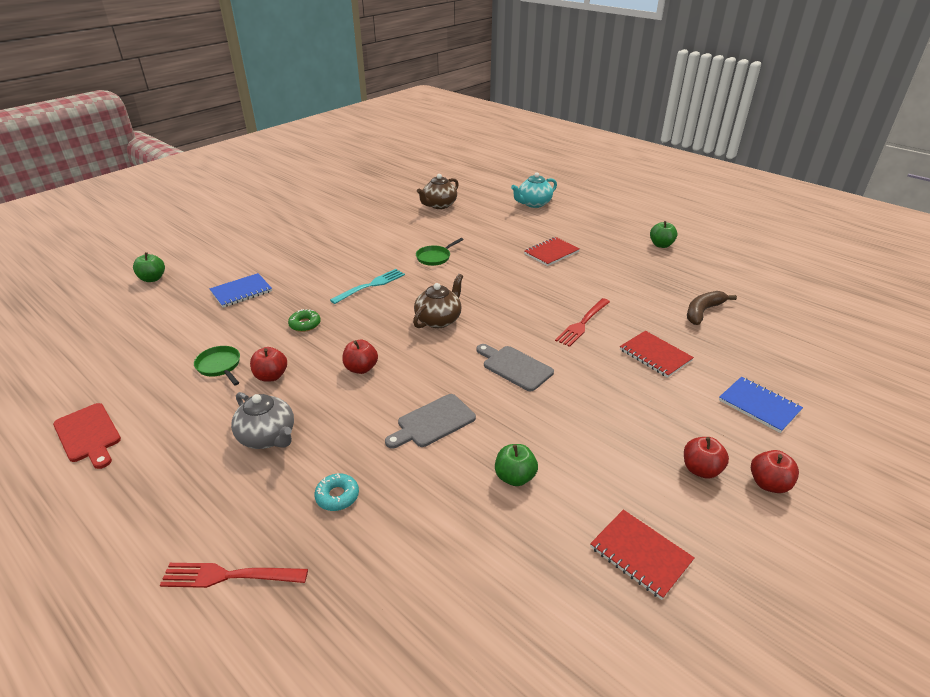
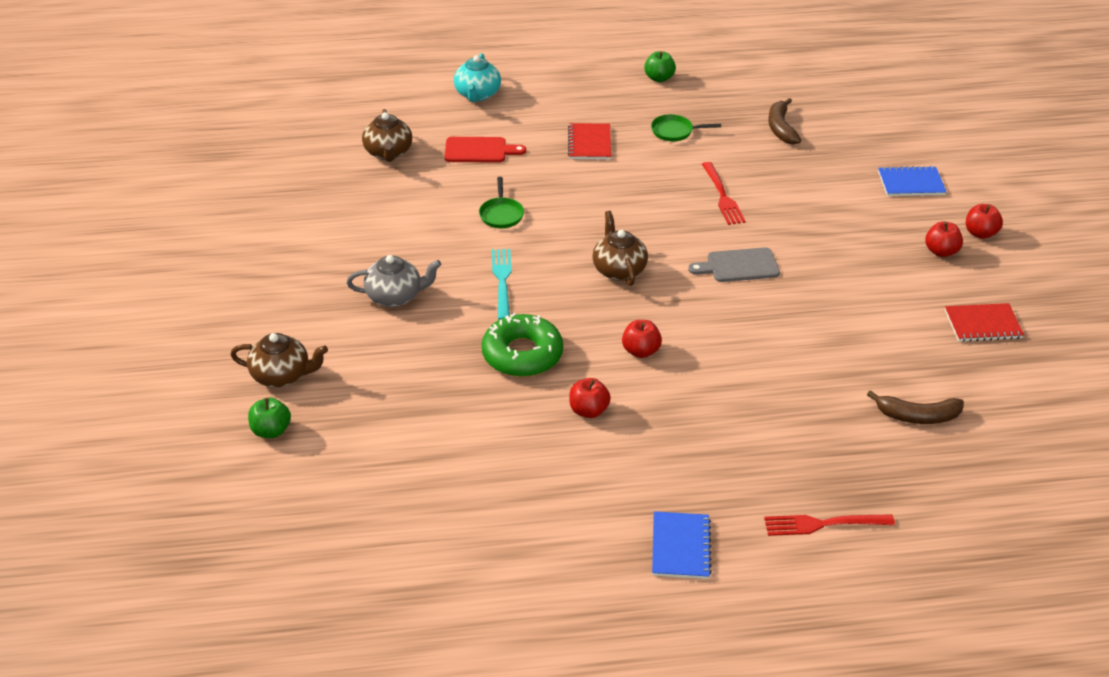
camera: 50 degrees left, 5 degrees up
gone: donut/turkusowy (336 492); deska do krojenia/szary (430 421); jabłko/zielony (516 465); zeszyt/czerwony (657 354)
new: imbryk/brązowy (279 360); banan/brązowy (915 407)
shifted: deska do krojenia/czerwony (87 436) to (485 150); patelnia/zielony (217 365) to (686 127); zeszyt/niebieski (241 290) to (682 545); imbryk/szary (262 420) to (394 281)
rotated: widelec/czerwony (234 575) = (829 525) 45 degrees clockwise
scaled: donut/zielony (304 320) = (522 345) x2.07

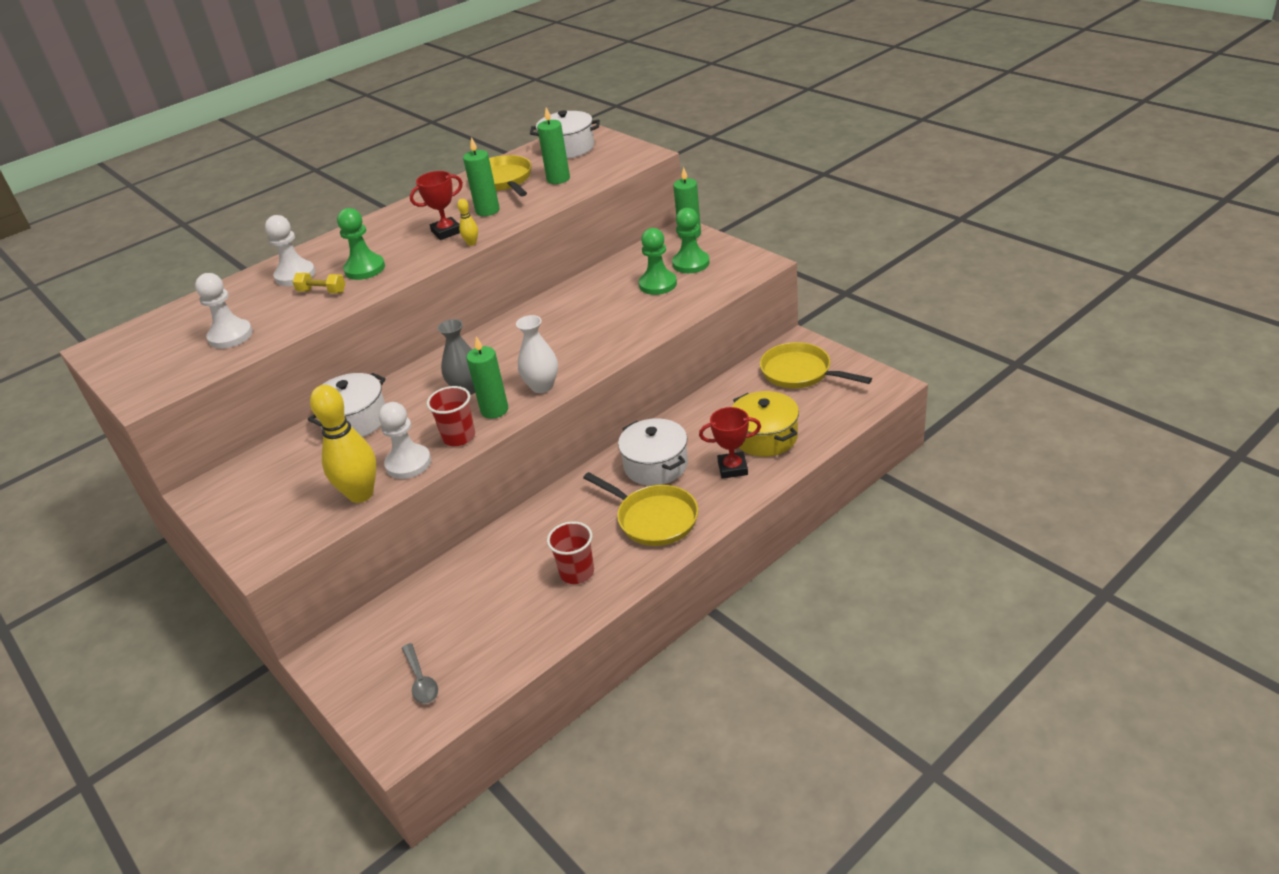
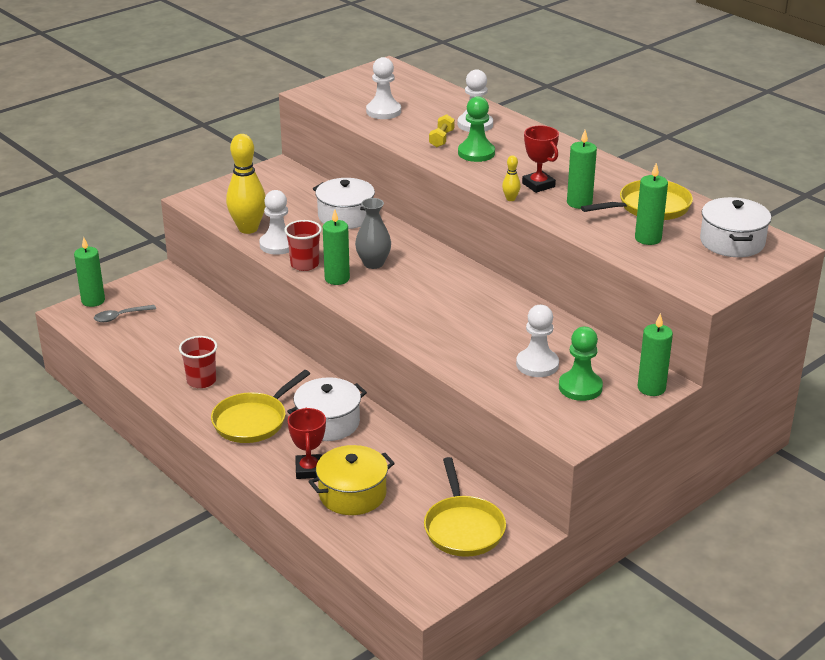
camera: 85 degrees right, 5 degrees down
gone: wazon/biały (537 354)
new: świeca/zielony (89 272)
repainted: pionek/zielony (658 261) to pionek/biały (537 341)
rotated: patelnia/żółty (816 365) = (465 507) 135 degrees clockwise

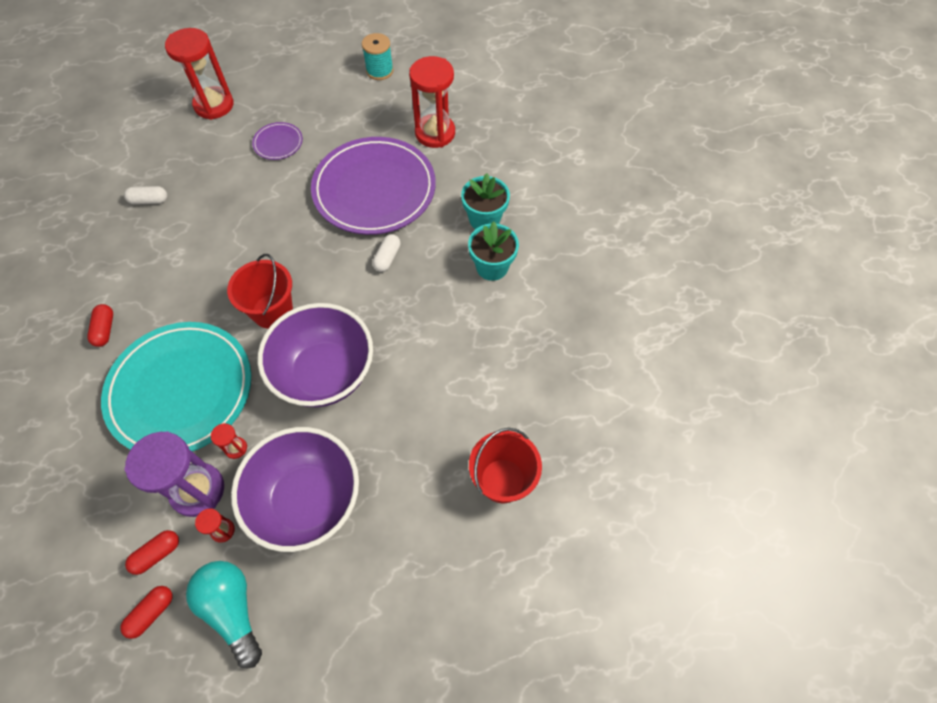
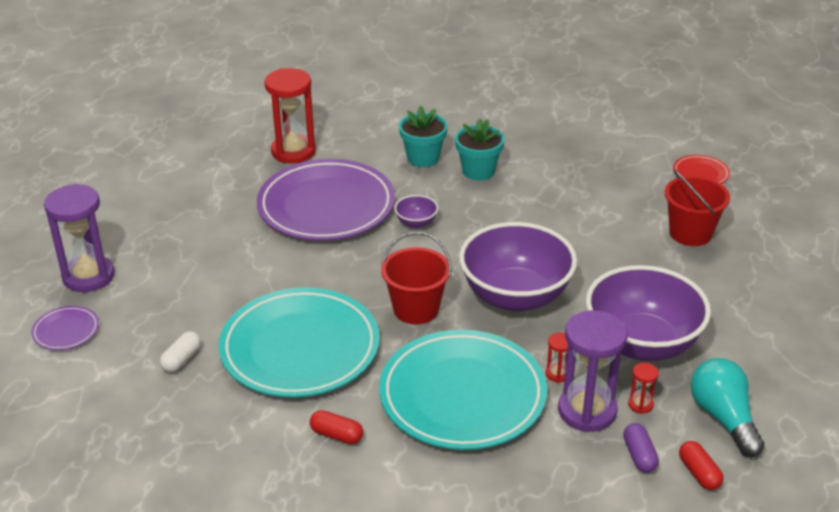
camera: 60 degrees left, 25 degrees down
gone: szpulka/turkusowy (377 56)
new: talerz/turkusowy (299 342); talerz/czerwony (701 169)
shifted: talerz/fioletowy (277 141) to (65 328)
swapped: kapsułka/biały (386 253) to miska/fioletowy (416 211)
repainted: kapsułka/czerwony (152 552) to kapsułka/fioletowy (641 448); klepsydra/czerwony (199 74) to klepsydra/fioletowy (79 238)
rotated: żarówka/turkusowy (224 615) = (727 407) 75 degrees clockwise

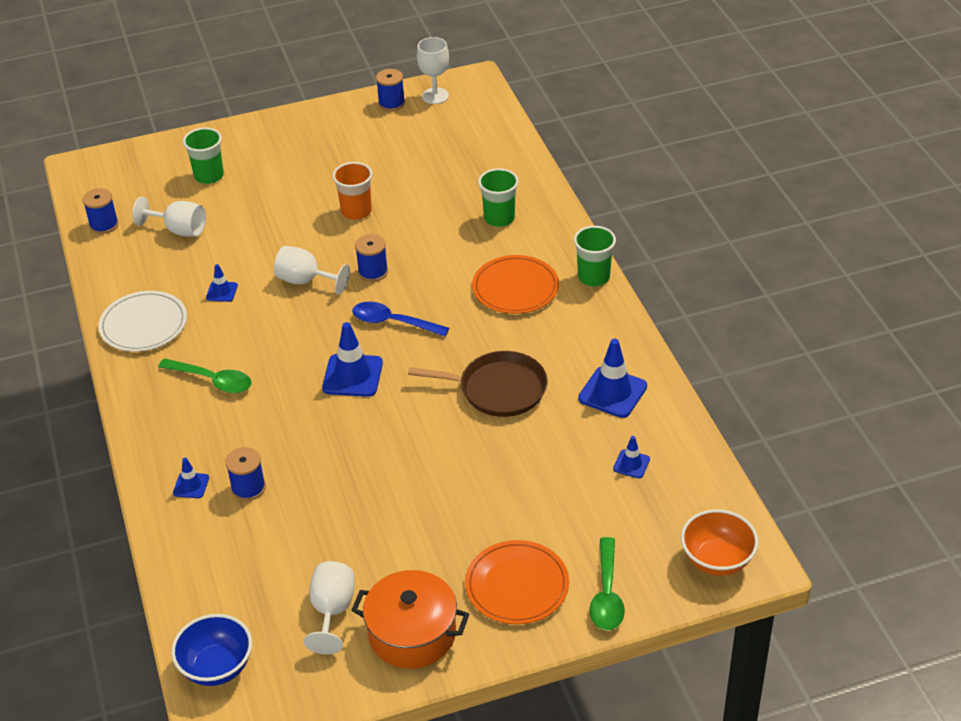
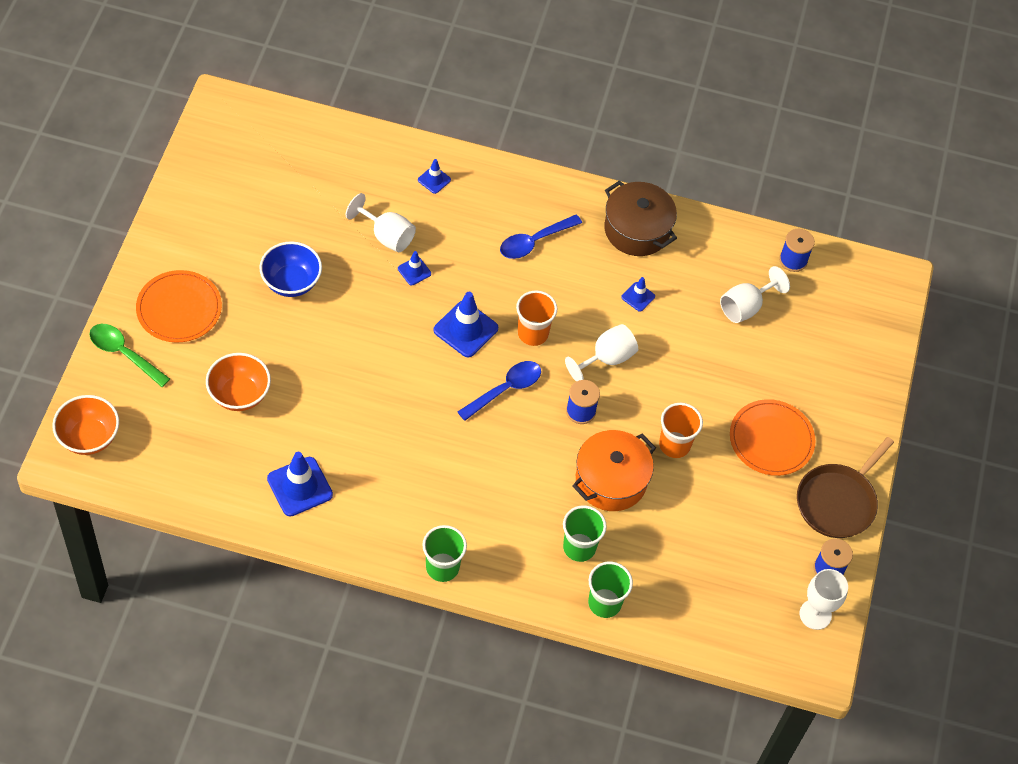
camera: 115 degrees right, 15 degrees up
gone: szpulka/niebieski (245 474)
new: miska/pomarańczowy (238 382); szklanka/pomarańczowy (536 318)
shifted: miska/niebieski (211 650) to (290 269); szklanka/zielony (203 156) to (610 590); kielich/biały (329 607) to (381 222); garnek/pomarańczowy (410 619) to (614 470); patelnia/brązowy (477 384) to (845 487); talerz/pomarańczowy (515 284) to (772 437); pachołek/niebieski (631 457) to (414 268)
swapped: talerz/biały (142 321) to garnek/brązowy (640 218)
repainted: łyżka/zielony (205 375) to łyżka/niebieski (541 236)

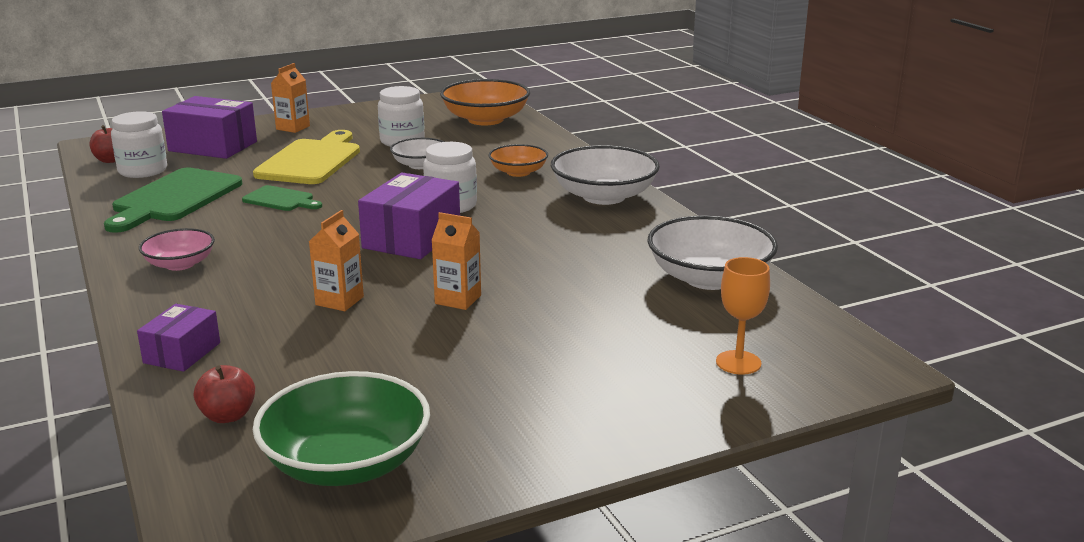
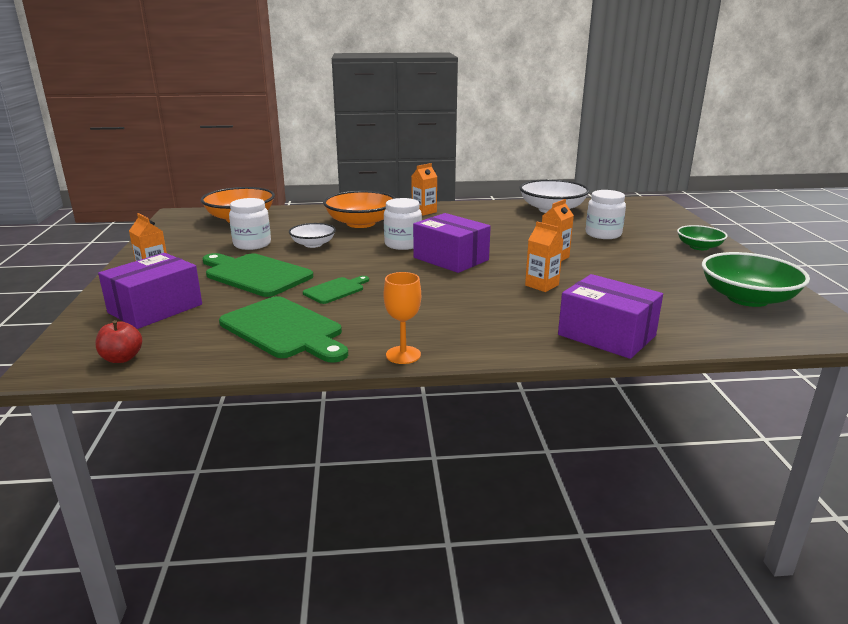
camera: 70 degrees left, 0 degrees up
gone: miska/różowy (177 249); jabłko/czerwony (224 394)
new: miska/zielony (702 237)
shifted: słoik/biały (139 144) to (606 214); kielich/pomarańczowy (743 316) to (402 318)
swapped: miska/biały (605 175) to karton mleka/pomarańczowy (424 189)
repainted: deska do krojenia/żółty (306 157) to deska do krojenia/zielony (257 275)
scaled: pudełko/fioletowy (178 338) = (610 316) x1.69; miska/pomarańczowy (518 160) = (359 209) x1.71

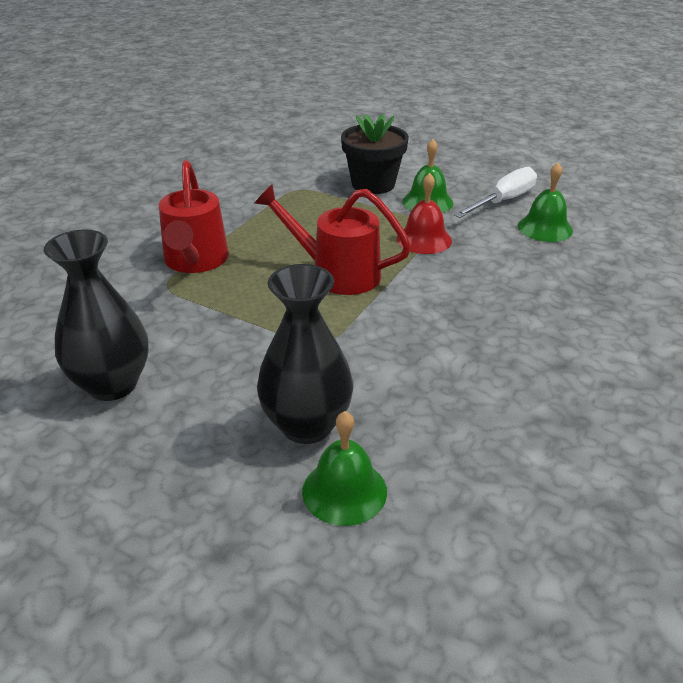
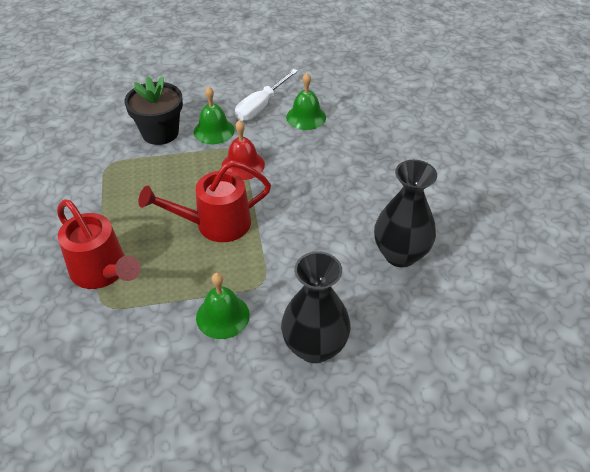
camera: 40 degrees left, 10 degrees up
shifted: wazon/czarny (96 315) to (405 213); dzwonek/zielony (344 468) to (223 306)
rotated: śrubokręt/biały (495 192) = (266 95) 150 degrees counterclockwise

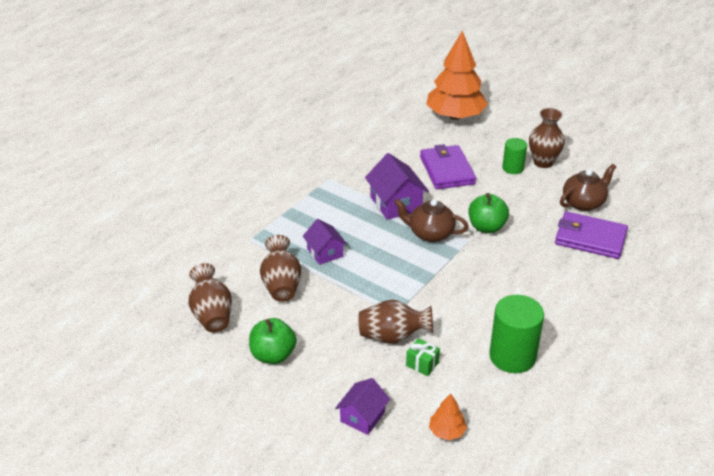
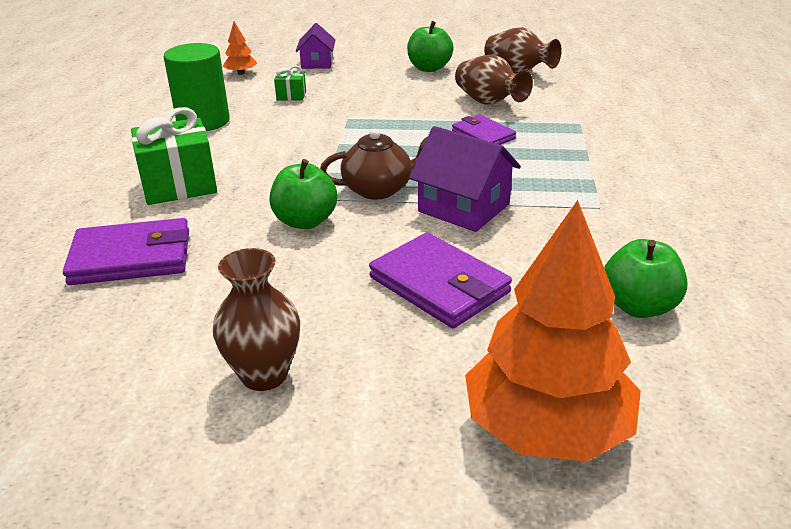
camera: 150 degrees right, 5 degrees down
gone: wazon/brązowy (395 322); walec/zielony (514 156); imbryk/brązowy (588 187)
new: prezent/zielony (174 156); jabłko/zielony (645 278)
swapped: domek/fioletowy (325 242) to portfel/fioletowy (484 130)

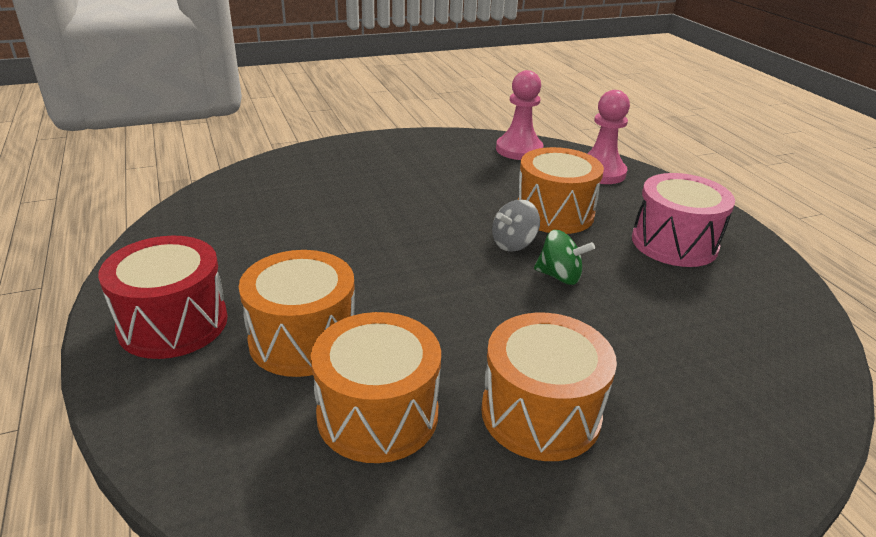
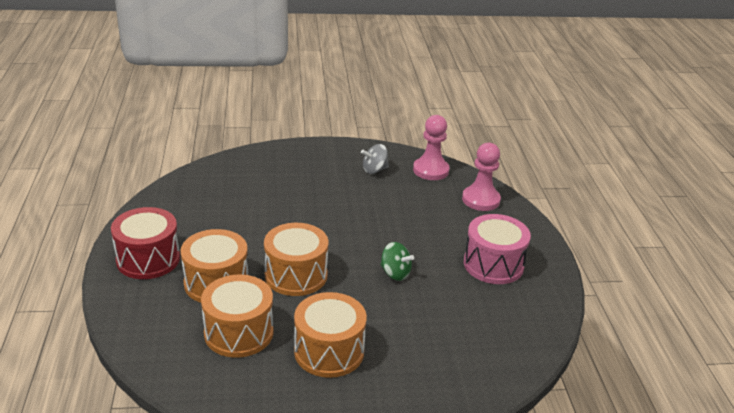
camera: 15 degrees right, 0 degrees up
shifted: bączek/szary (516 225) to (375 159); bęben/pomarańczowy (560 190) to (296 259)

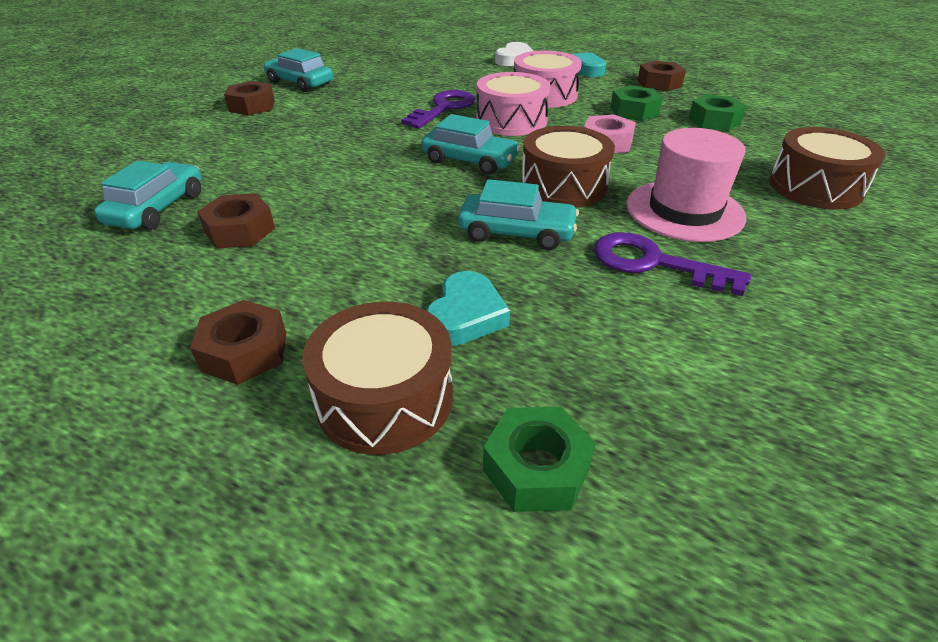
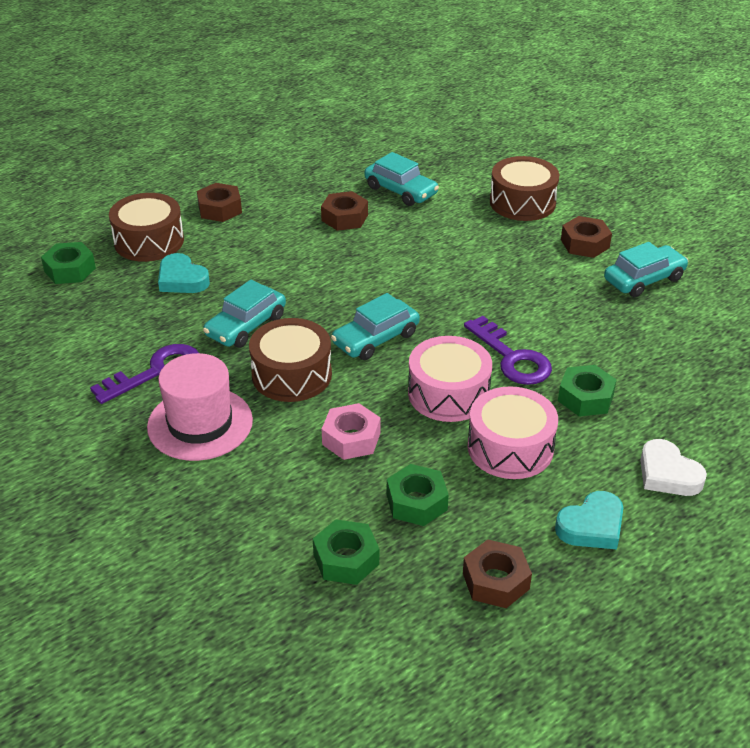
camera: 115 degrees right, 0 degrees up
new: nakrętka/zielony (587 391)
shifted: bęben/brązowy (827 168) to (524 188)

